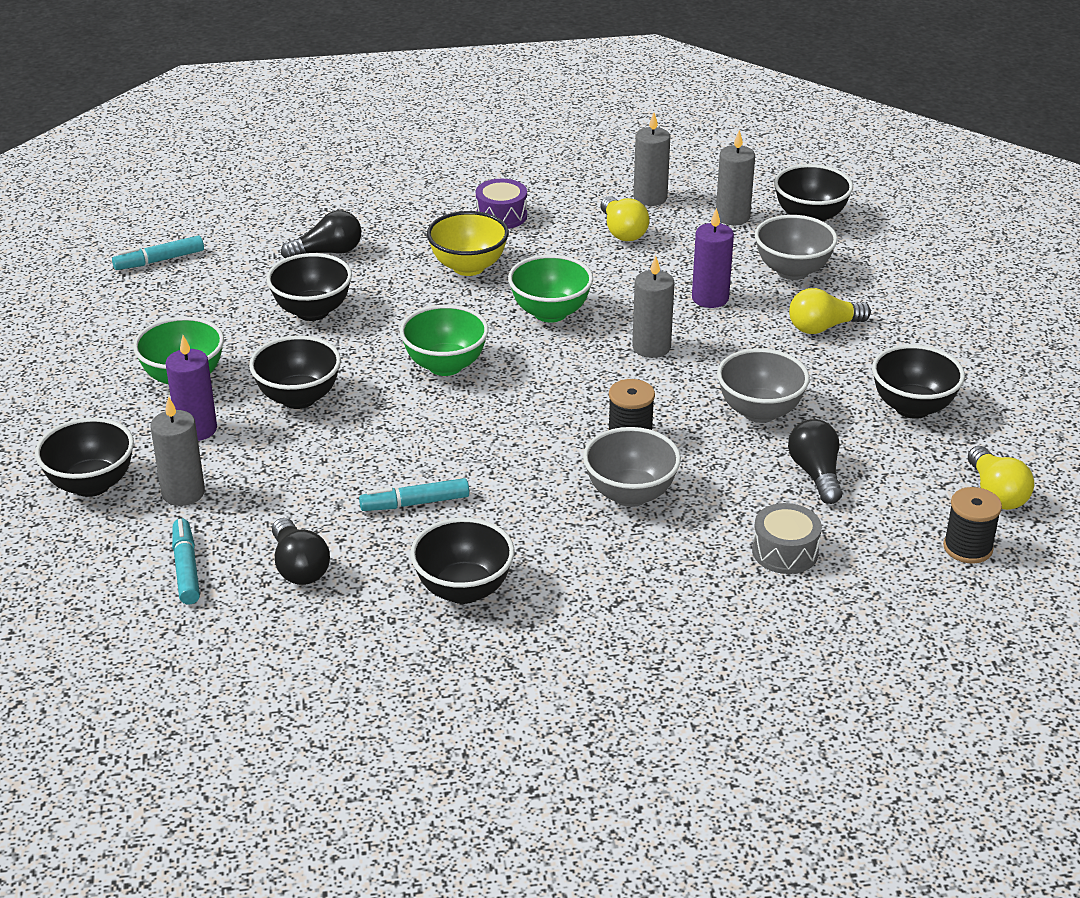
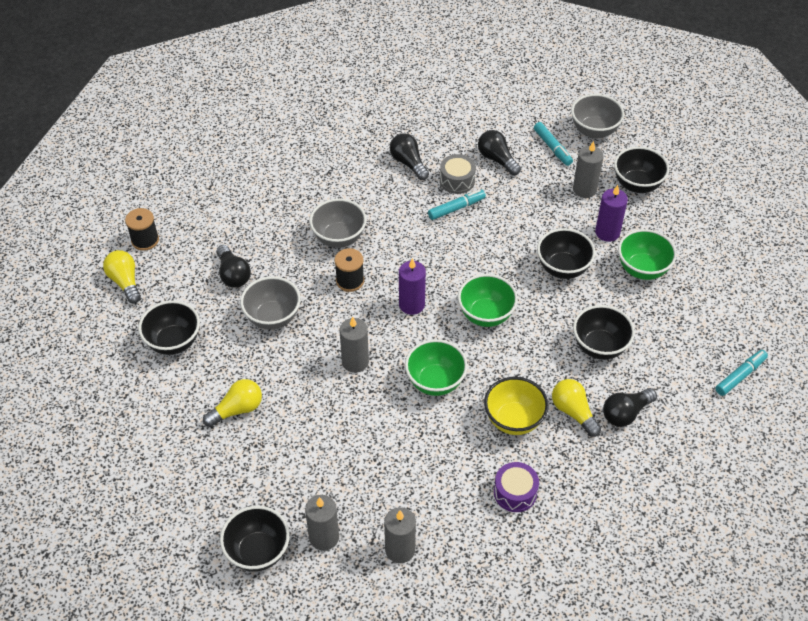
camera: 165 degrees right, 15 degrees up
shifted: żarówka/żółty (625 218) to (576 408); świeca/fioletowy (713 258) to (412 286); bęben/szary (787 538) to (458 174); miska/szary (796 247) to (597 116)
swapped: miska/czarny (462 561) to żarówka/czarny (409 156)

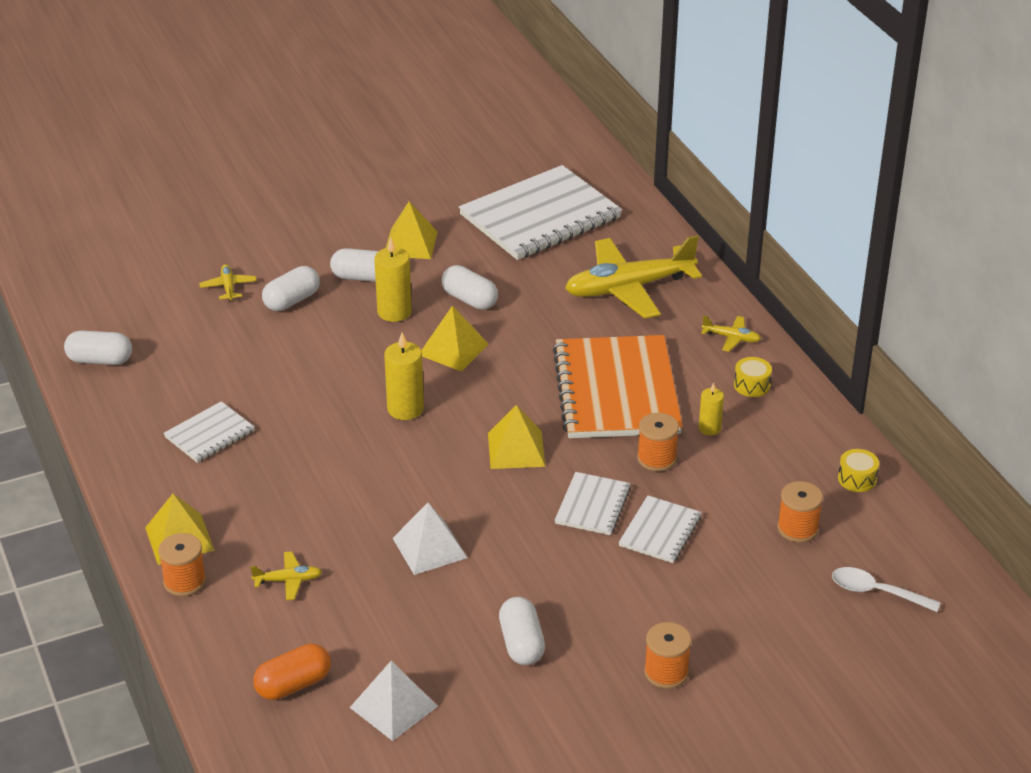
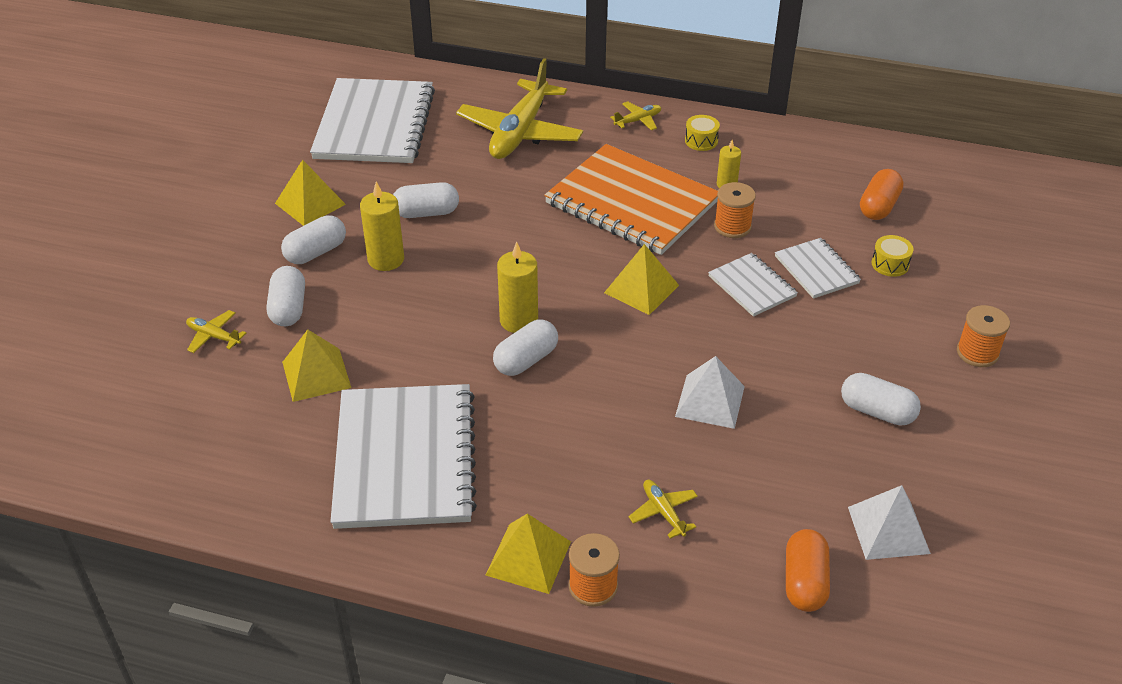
camera: 50 degrees left, 5 degrees up
gone: łyżka/biały (886 589)
shifted: kapsułka/biały (98 348) to (525 347); piramida/żółty (454 338) to (316 366); bęben/żółty (858 470) to (892 256)
swapped: szpulka/pomarańczowy (800 512) to kapsułka/pomarańczowy (882 194)
rotated: samolot/żółty (286 575) = (663 509) 60 degrees counterclockwise
scaled: zeszyt/biały (209 432) = (403 456) x2.07

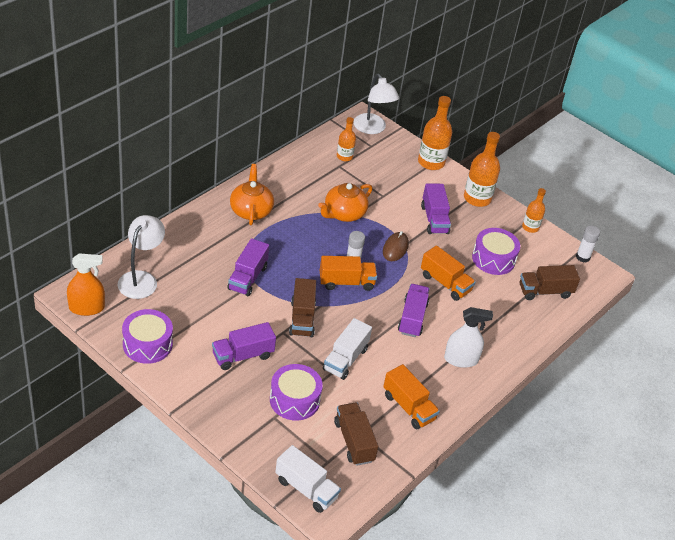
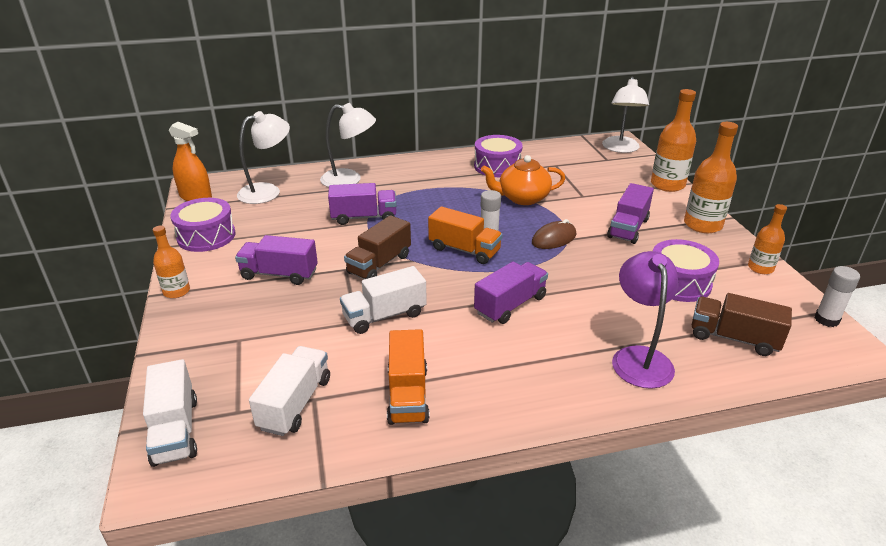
camera: 40 degrees right, 10 degrees down
gone: imbryk/pomarańczowy (252 194); ciężarówka/pomarańczowy (448 273); spryskiwacz/biały (468 337)
new: lampka/biały (348 145); lampka/fioletowy (645 320)
shifted: bęben/fioletowy (296 392) to (498 156); butelka/pomarańczowy (346 139) to (171 262)
repainted: ciężarówka/brązowy (356 434) to ciężarówka/biały (289 391)
rotated: ciężarówka/fioletowy (248 267) = (362 204) 150 degrees counterclockwise

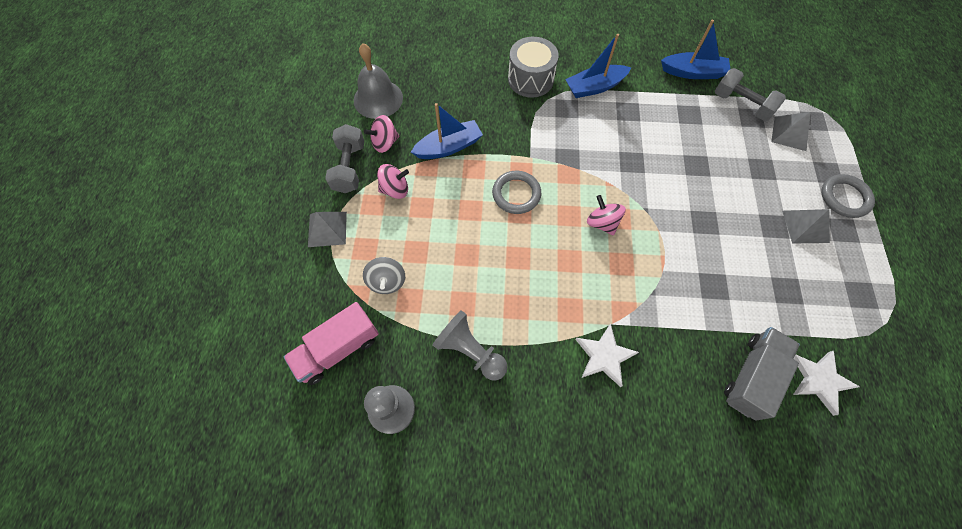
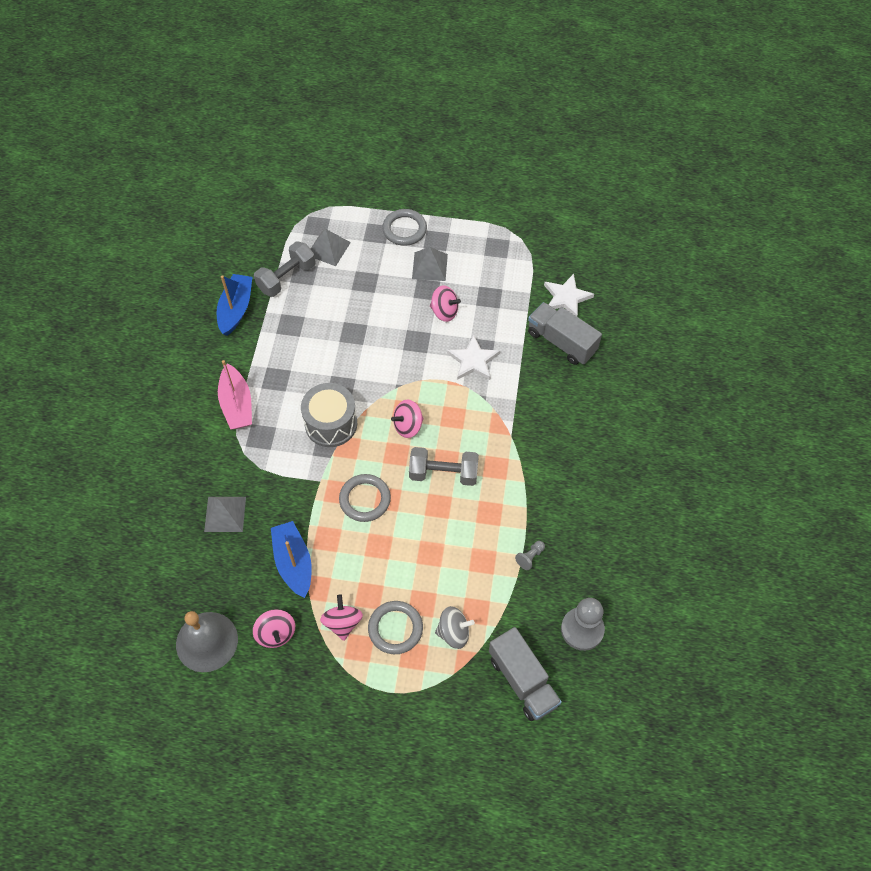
camera: 85 degrees left, 5 degrees down
new: pierścień/szary (395 627); bączek/różowy (445 303)
shifted: piramida/szary (327 229) to (225 514); hantel/szary (344 158) to (444 466); bęben/szary (533 67) to (329 415); gwiazda/biały (607 355) to (473 357)
repainted: ciężarówka/różowy (331 343) to ciężarówka/szary (525 674); łódka/niebieski (598 66) to łódka/różowy (235 394)
scaled: pionek/szary (470 345) = (530 555) x0.47

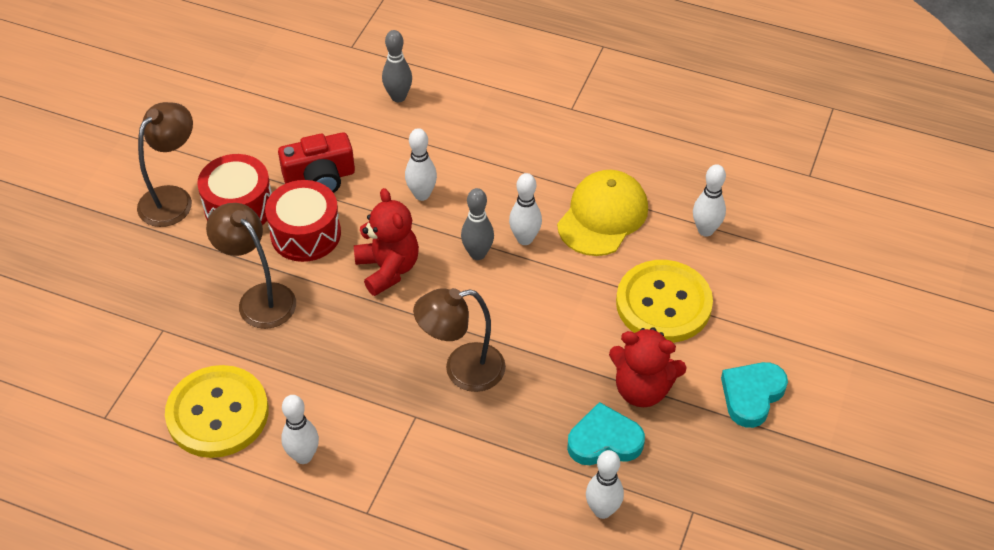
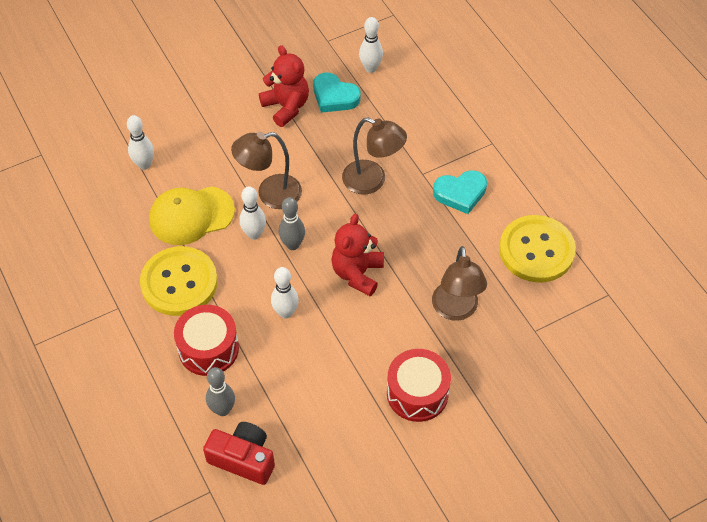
camera: 140 degrees left, 5 degrees up
gone: kręgiel/biały (300 429)
shifted: lampka/brązowy (165 164) to (266 170); bęben/czerwony (303 221) to (206 340); aparat fotograficzny/czerwony (316 162) to (239 453); guzik/żółty (664 301) to (179 281); serce/turkusowy (754 395) to (460 192)

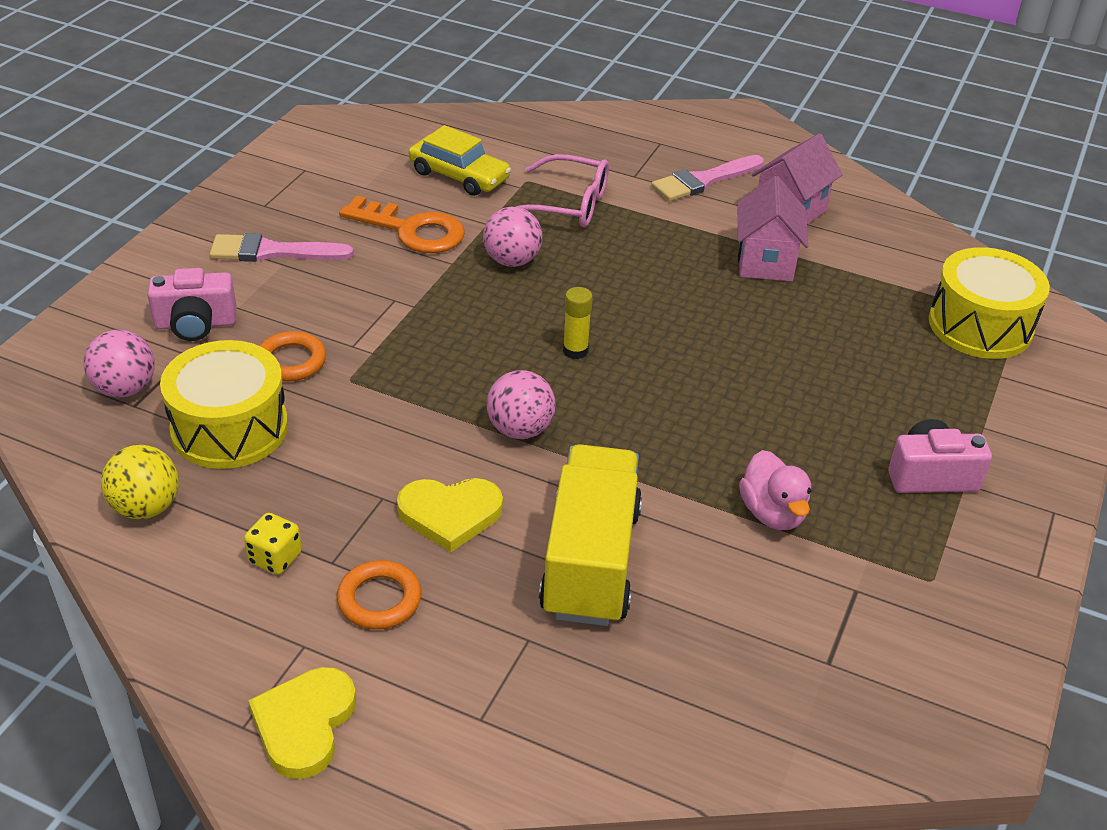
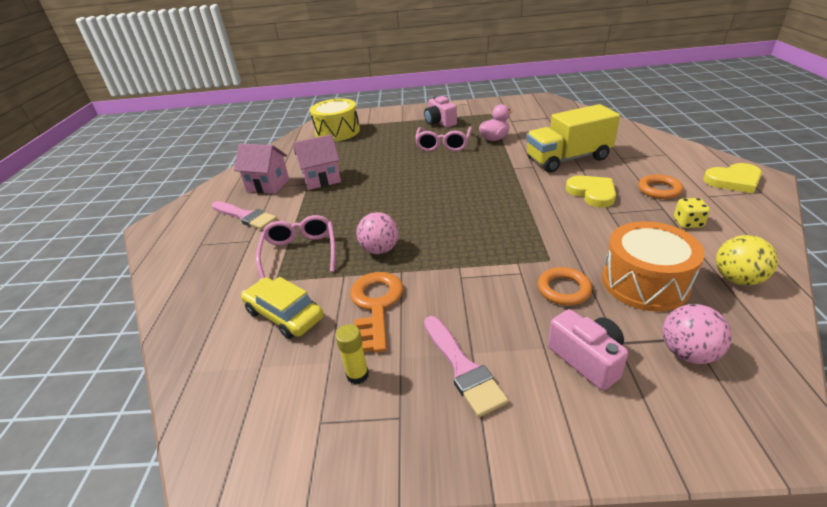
camera: 110 degrees left, 5 degrees down
gone: piłka/różowy (521 404)
new: okulary/różowy (443 139)
shifted: klej w sztyfcie/żółty (578 323) to (352 354)
repainted: bęben/żółty (224 404) to bęben/pomarańczowy (653 266)
rotated: samochód/żółty (460 160) = (282 308) 60 degrees counterclockwise

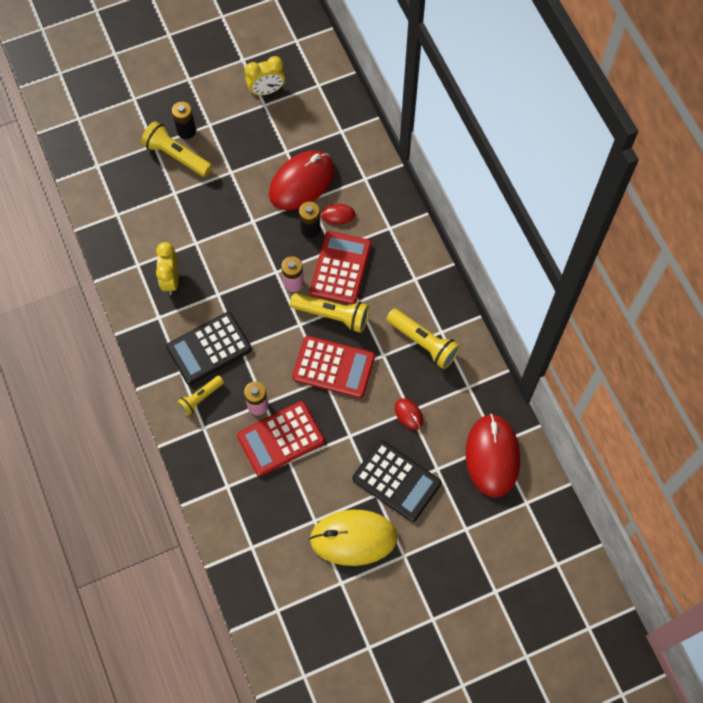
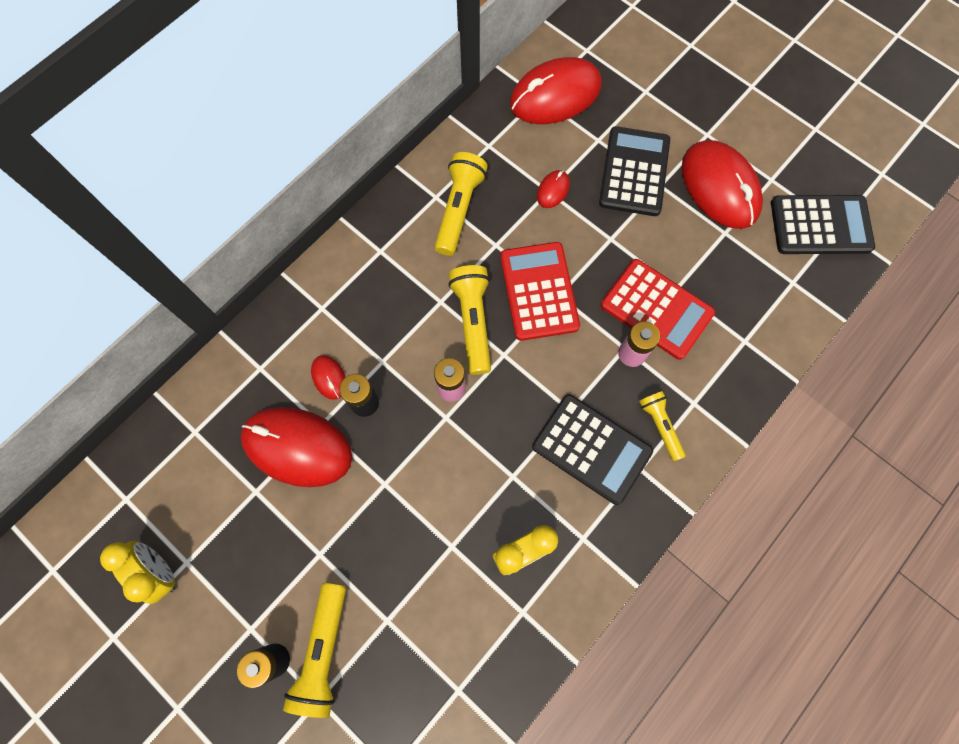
camera: 115 degrees left, 5 degrees up
gone: kalkulator/czerwony (340 268)
new: kalkulator/czarny (823 224)
repainted: myszka/żółty (353 538) to myszka/czerwony (722 184)
rotated: latarka/żółty (200 396) = (662 426) 135 degrees counterclockwise

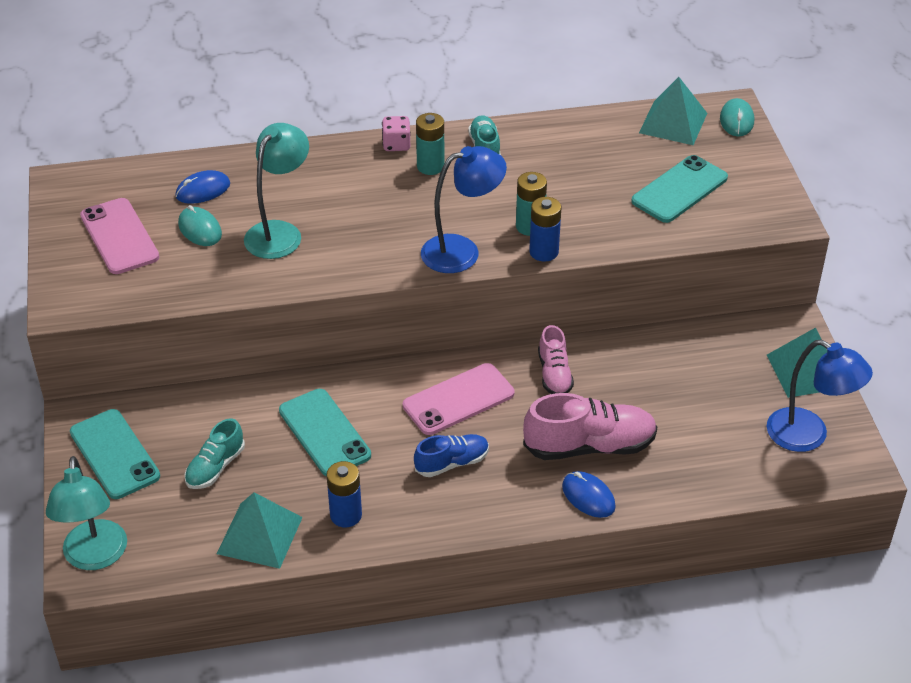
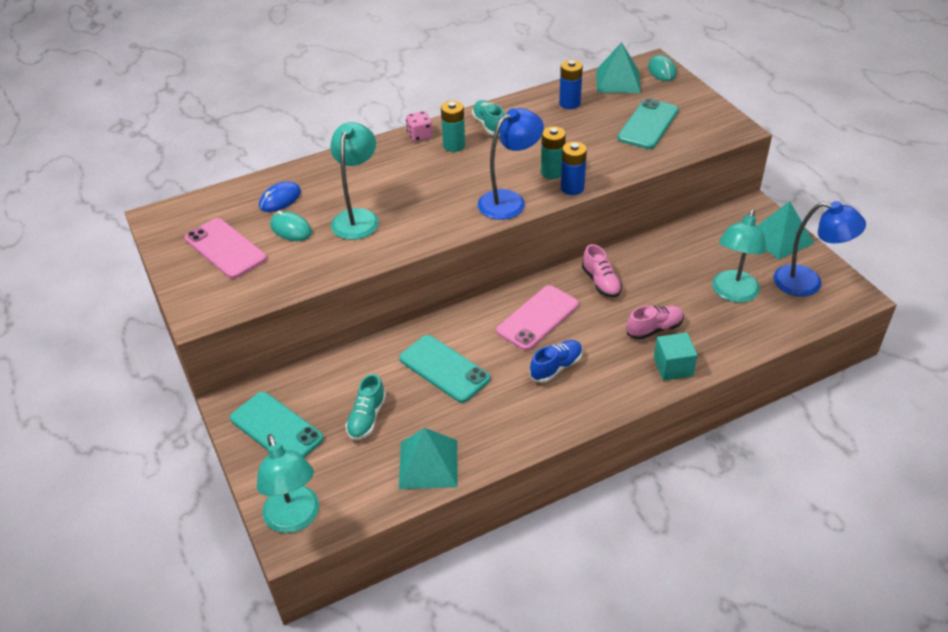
camera: 15 degrees left, 0 degrees up
new: lampka/turkusowy (739 256)
shifted: bateria/niebieski (344 494) to (571 84)
swapped: myszka/niebieski (589 494) to sześcian/turkusowy (676 356)
scaled: but/różowy (590 426) = (655 322) x0.59

